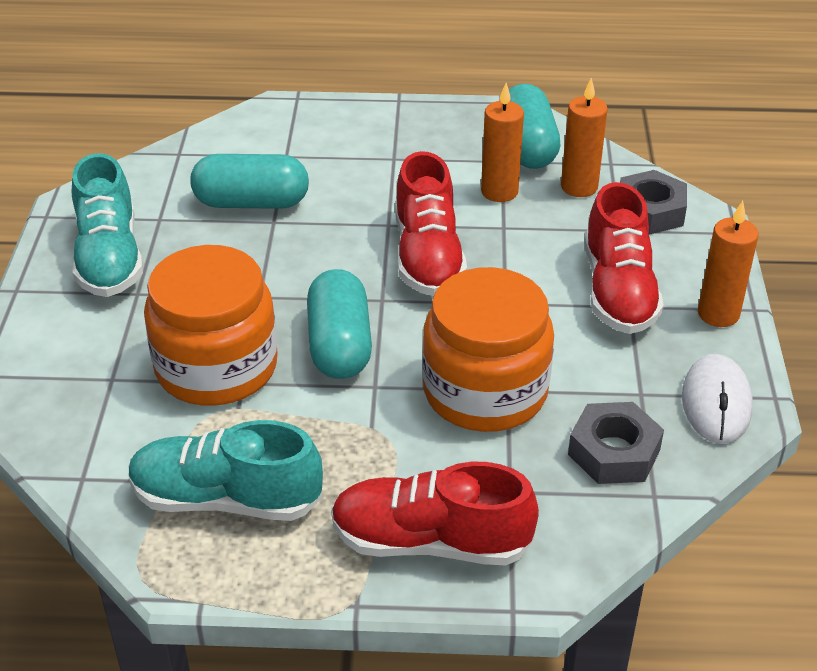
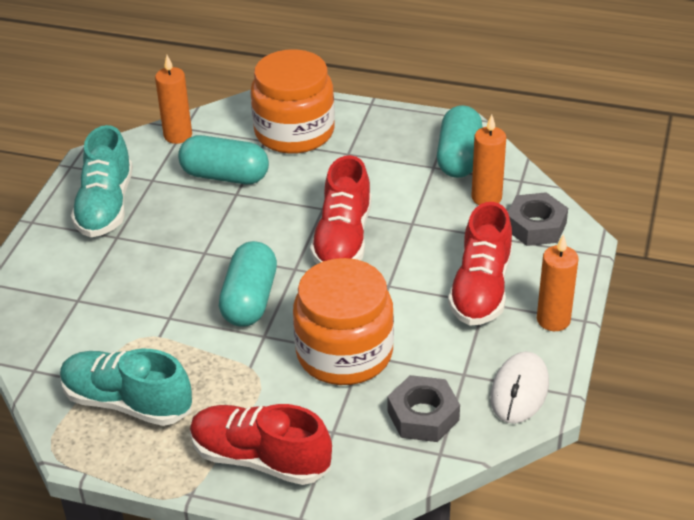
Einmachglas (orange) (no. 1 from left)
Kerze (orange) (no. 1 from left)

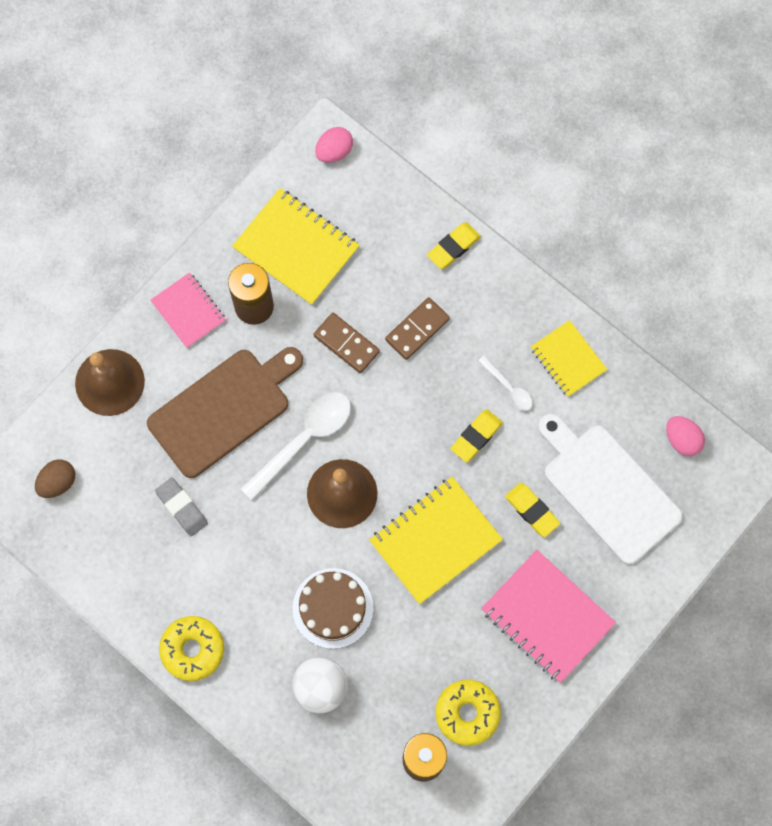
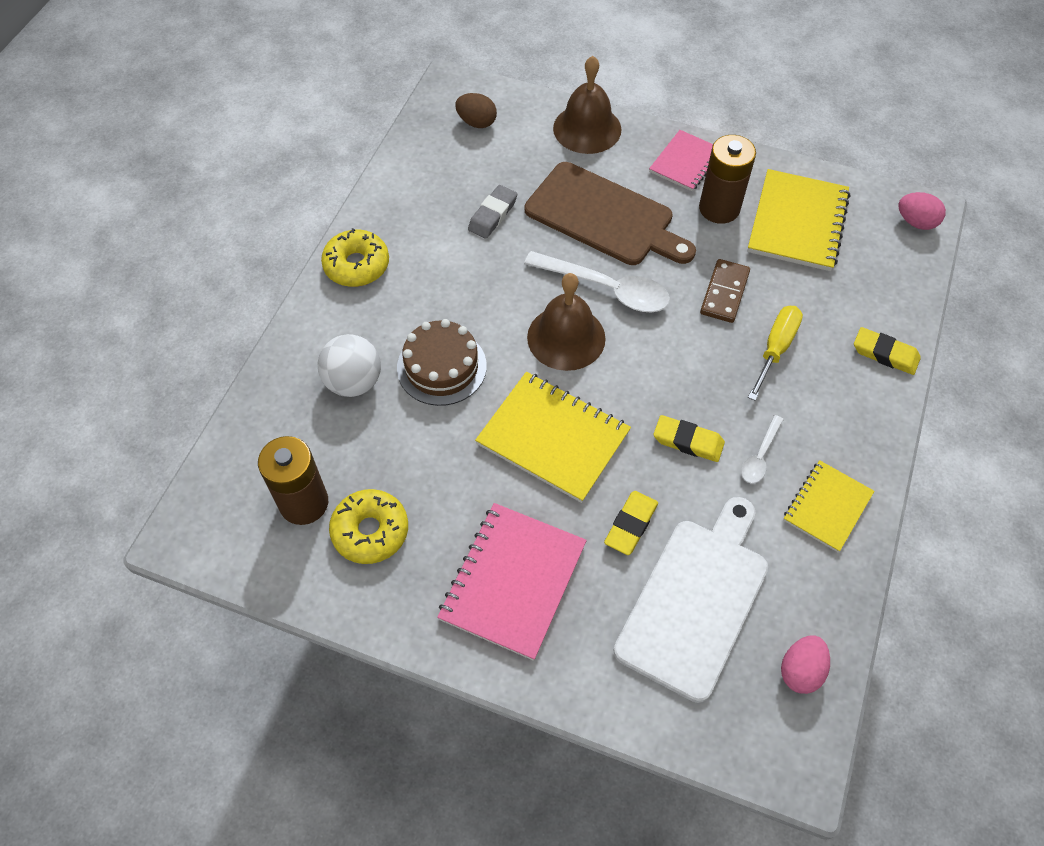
Schraubenzieher (gelb)

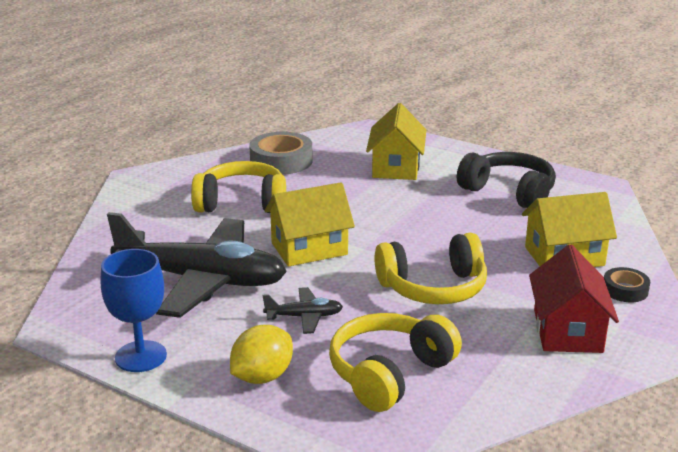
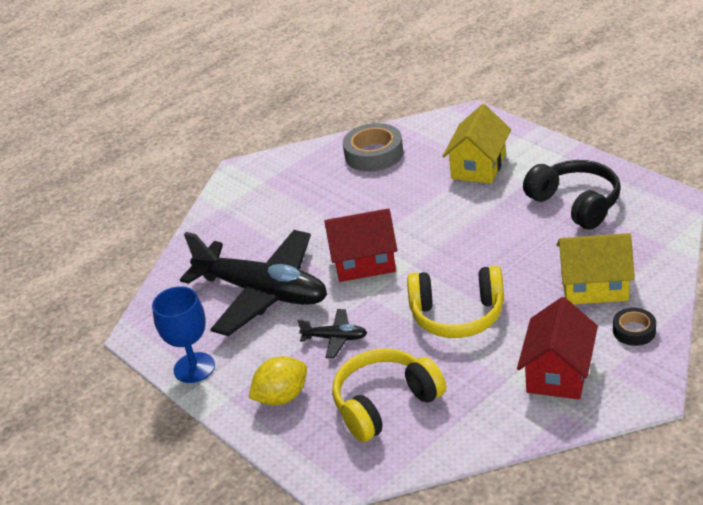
Kopfhörer (gelb) (no. 1 from left in the first image)
Haus (rot) (no. 1 from left)

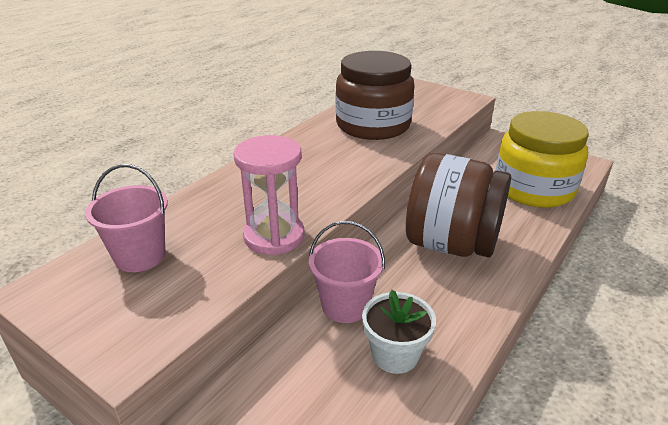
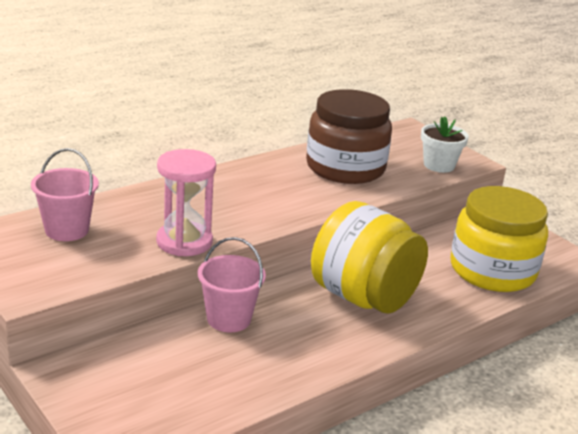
Blumentopf (weiß)
Einmachglas (gelb) (no. 1 from left)

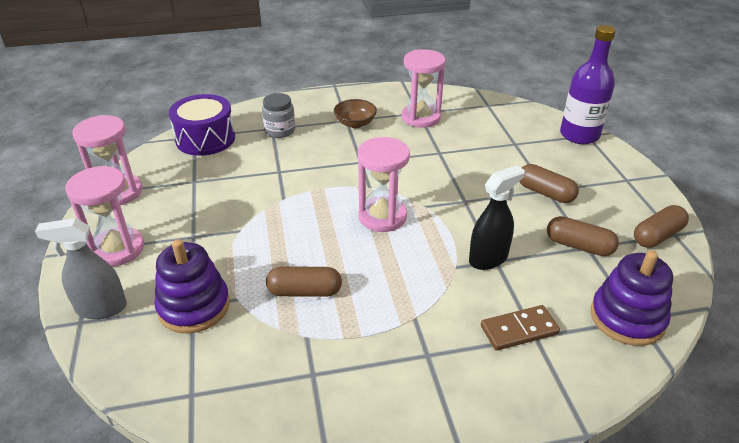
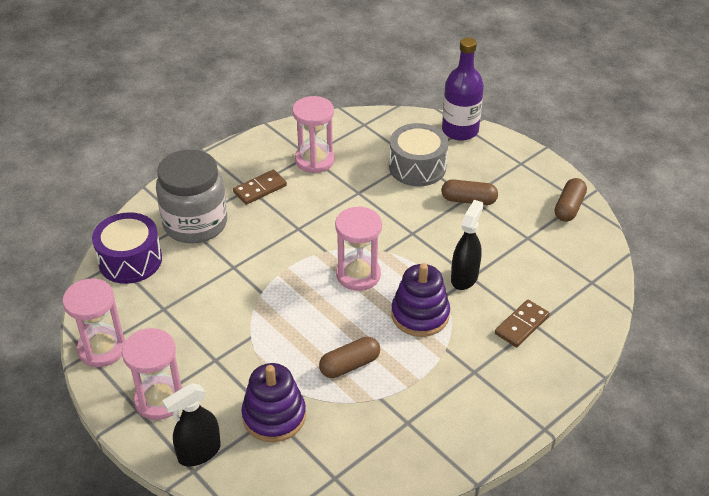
Kapsel (braun) (no. 3 from left in the first image)
Trommel (grau)
Stapelspielzeug (lila) (no. 2 from left)
Dominostein (braun) (no. 1 from left)
Sprühflasche (schwarz) (no. 1 from left)
Einmachglas (grau)

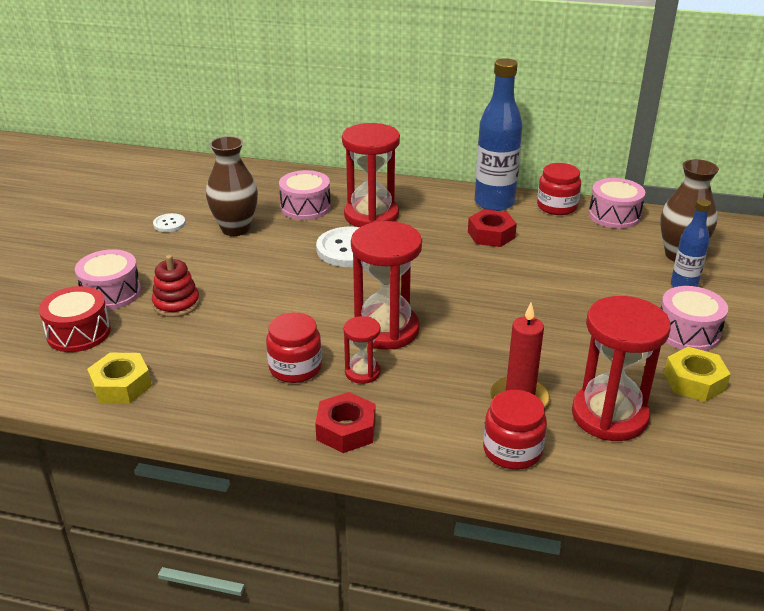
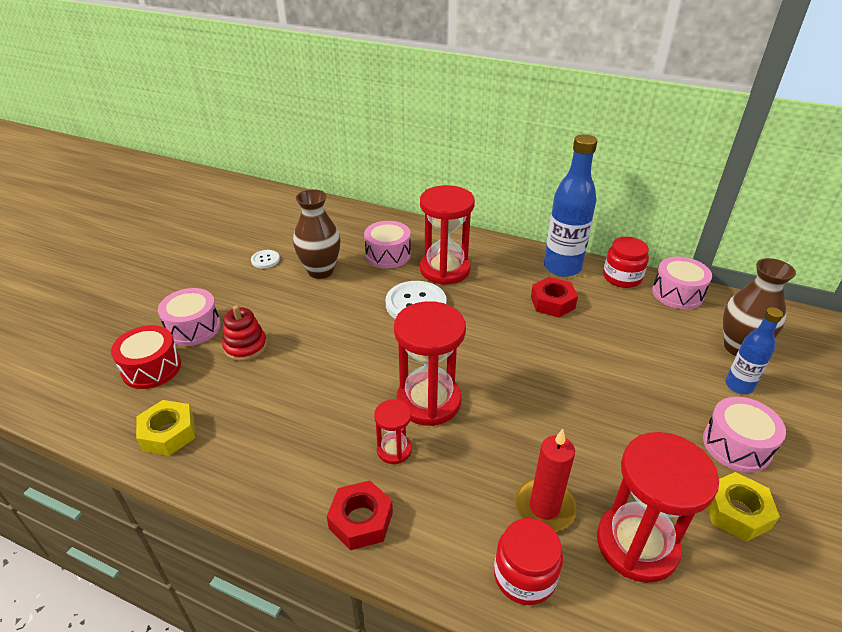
Einmachglas (rot) (no. 1 from left in the first image)

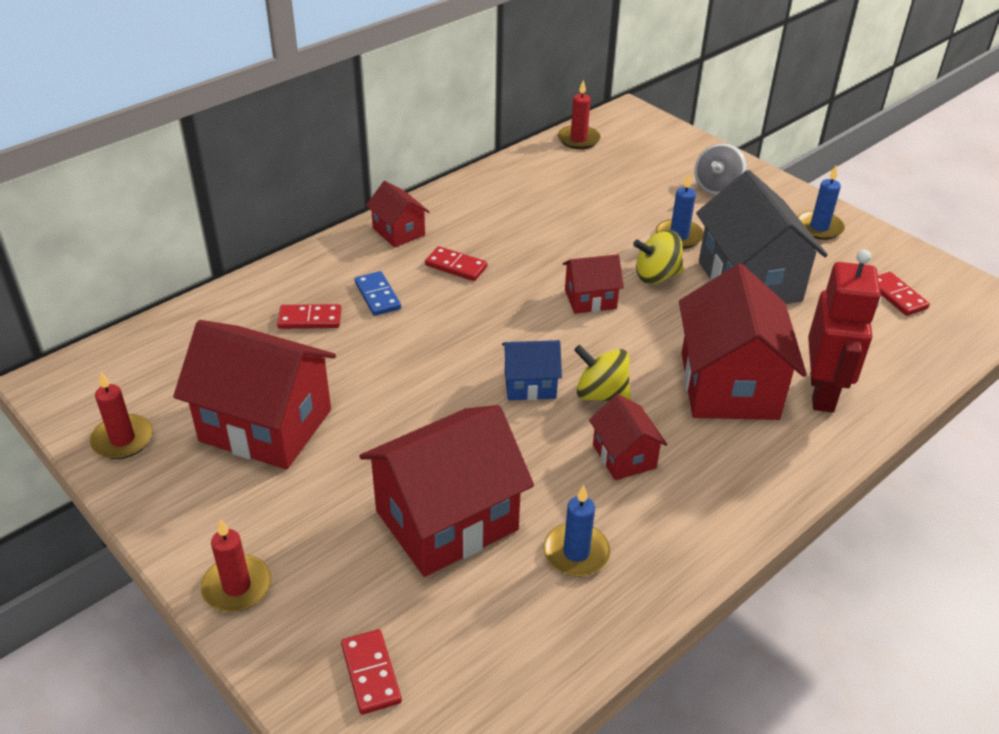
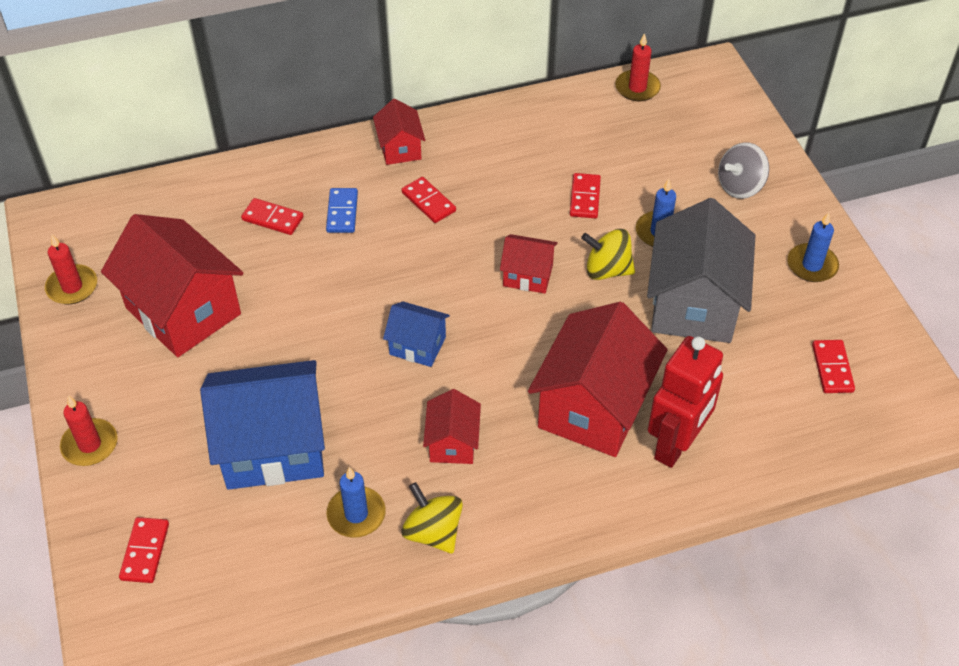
Dominostein (rot) (no. 4 from left)
Kreisel (gelb) (no. 1 from left)
Haus (blau) (no. 1 from left)

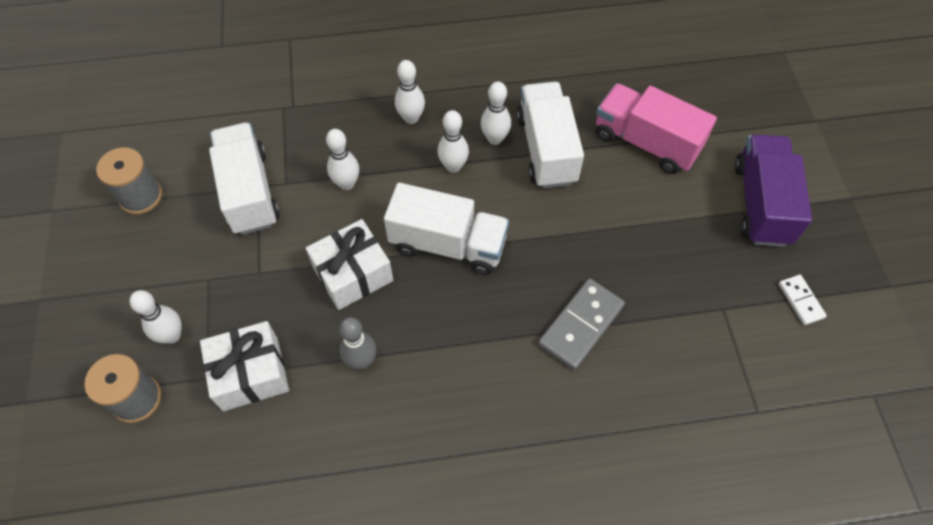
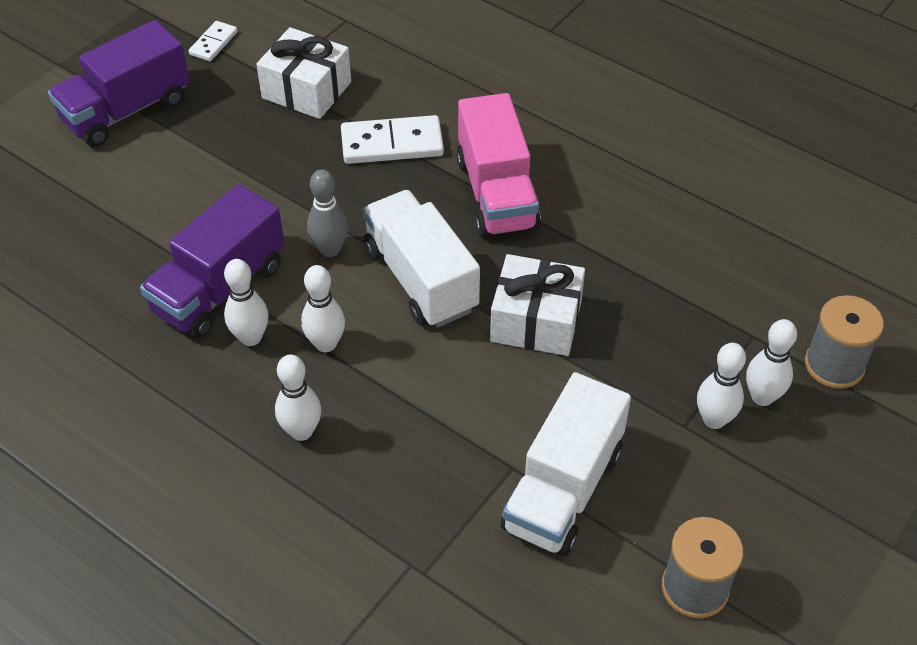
Geschenk (weiß) (no. 1 from left)
Bowlingkegel (weiß) (no. 4 from left)
Bowlingkegel (grau)
Lastwagen (rosa)
Lastwagen (lila) (no. 2 from left)
Dominostein (weiß) (no. 2 from left)

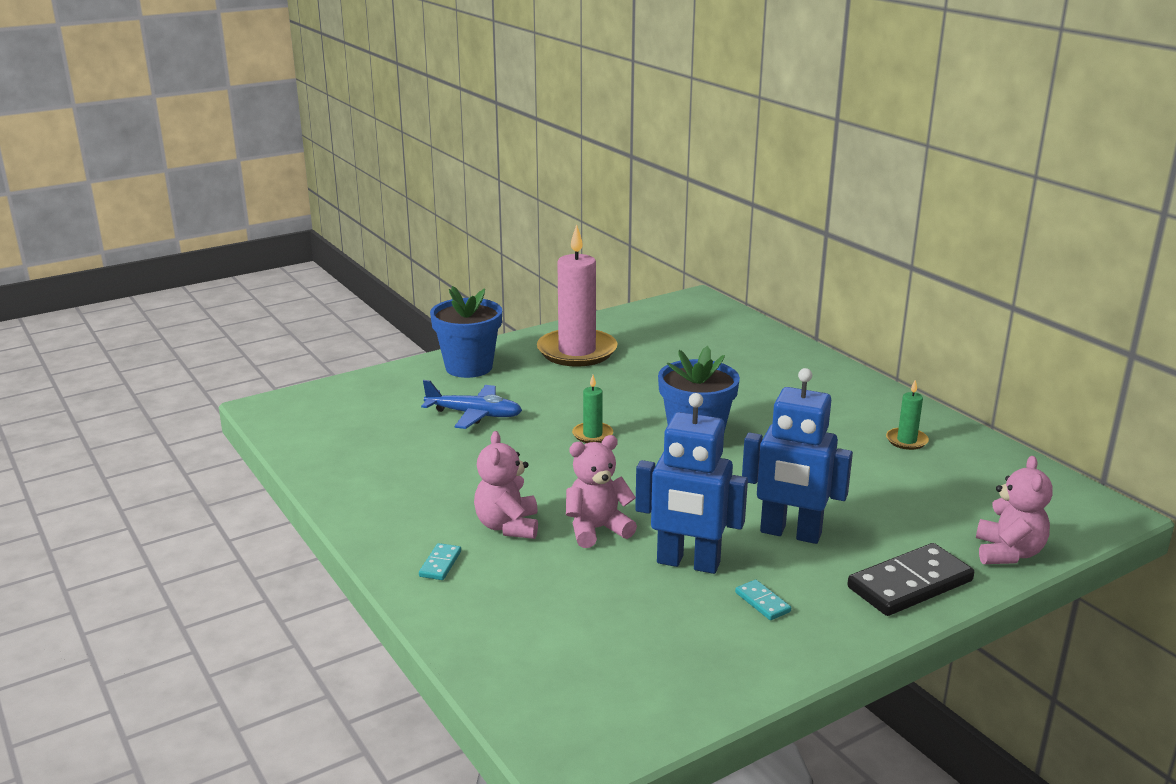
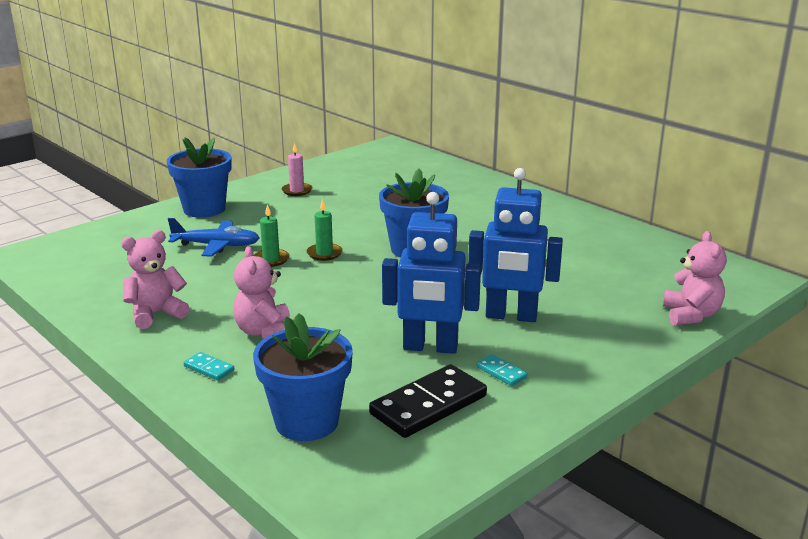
Blumentopf (blau) (no. 2 from left)
Teddybär (rosa) (no. 1 from left)
Dominostein (schwarz)
Kerze (grün) (no. 1 from left)
Dominostein (türkis) (no. 1 from left)
Kerze (rosa)

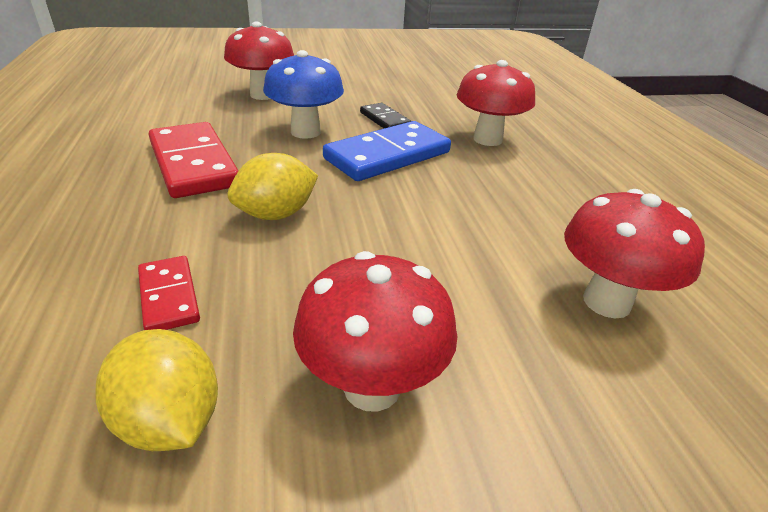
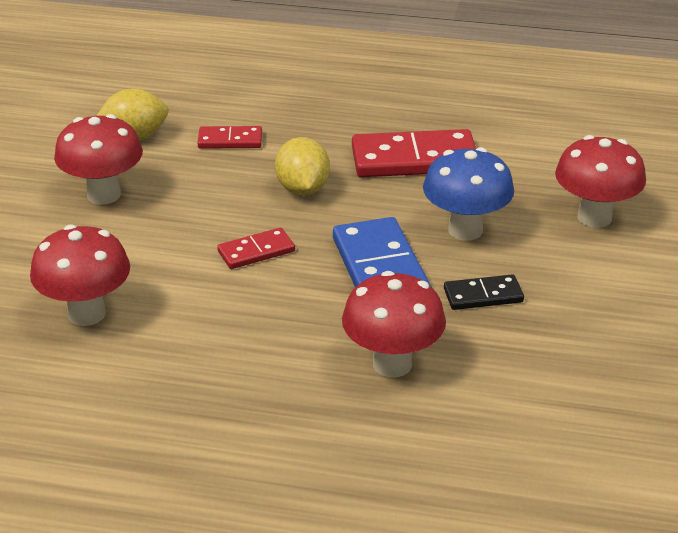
Dominostein (rot) (no. 2 from left)

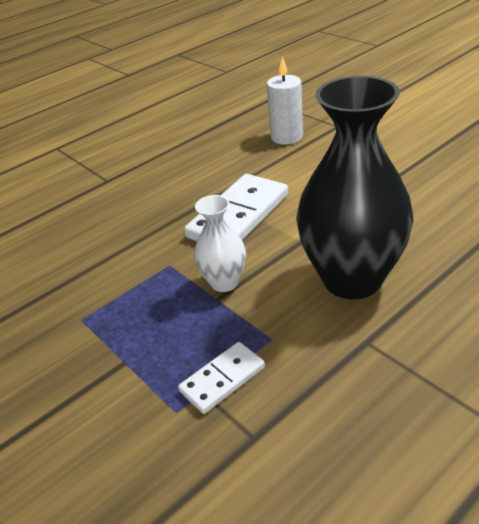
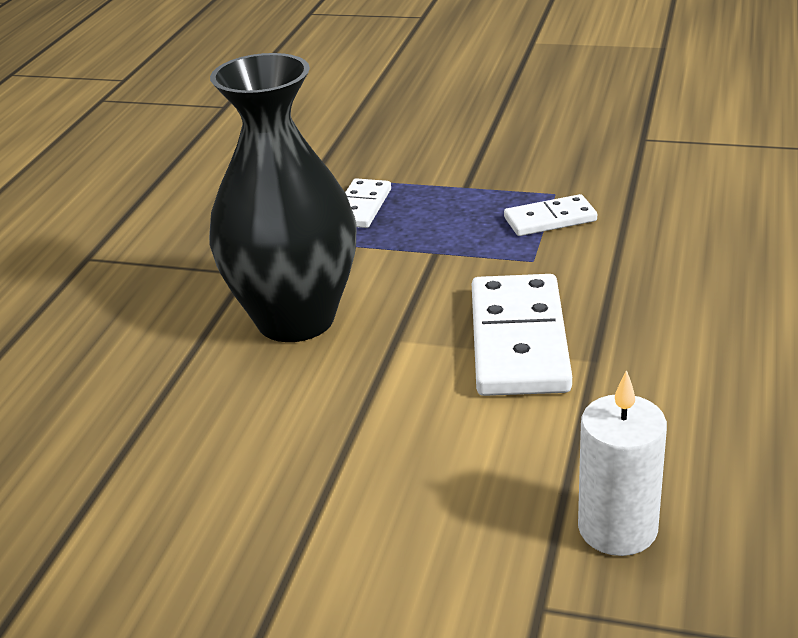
Vase (weiß)
Dominostein (weiß) (no. 3 from left)

